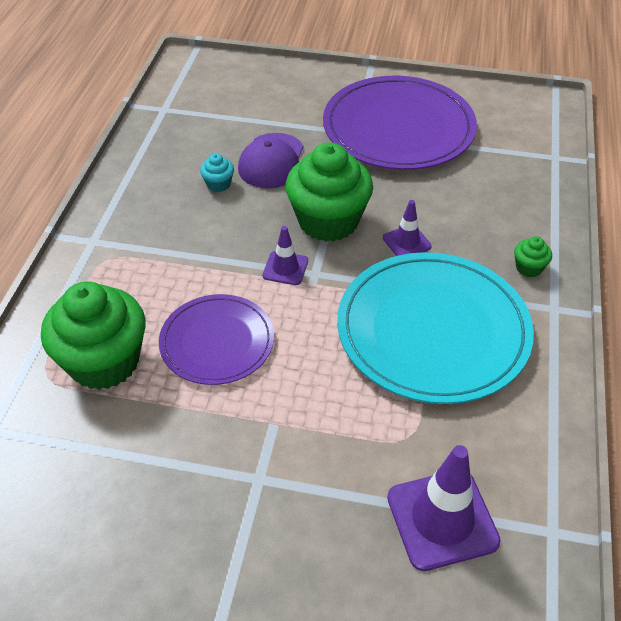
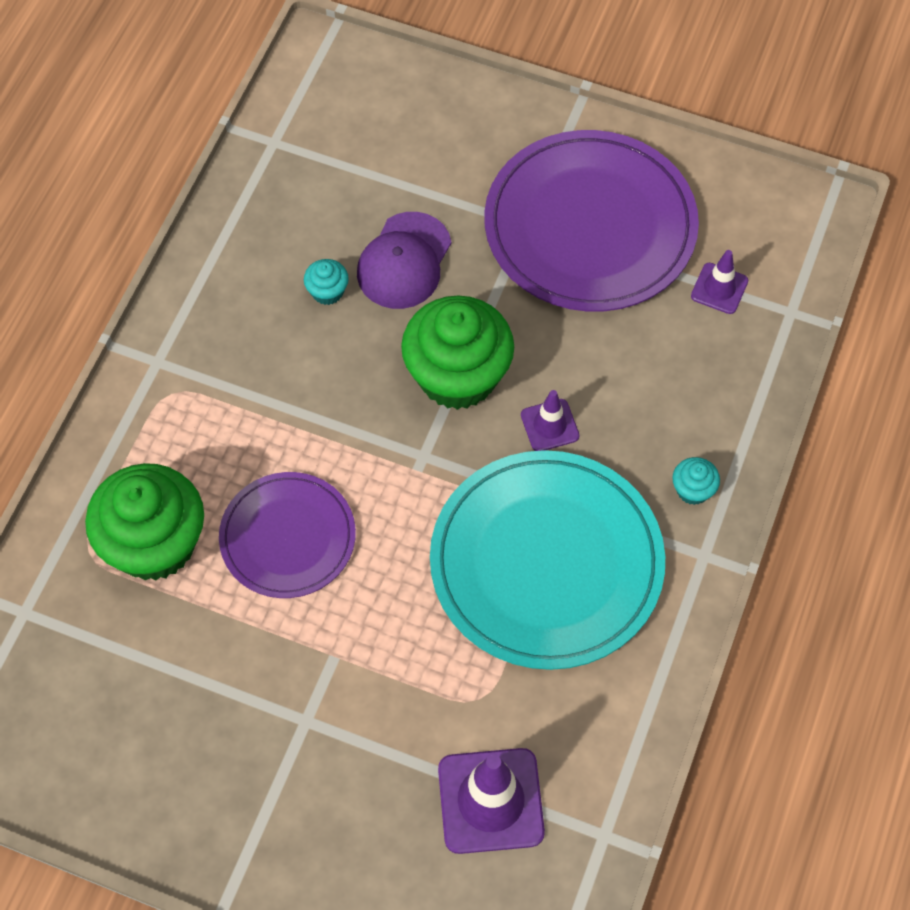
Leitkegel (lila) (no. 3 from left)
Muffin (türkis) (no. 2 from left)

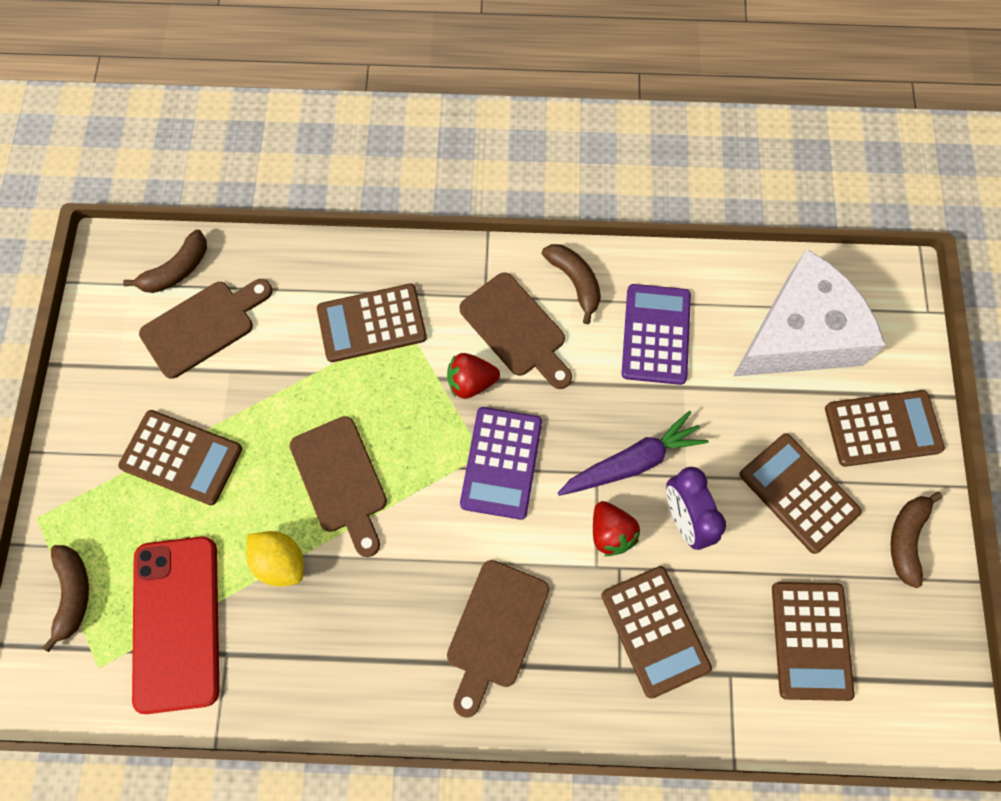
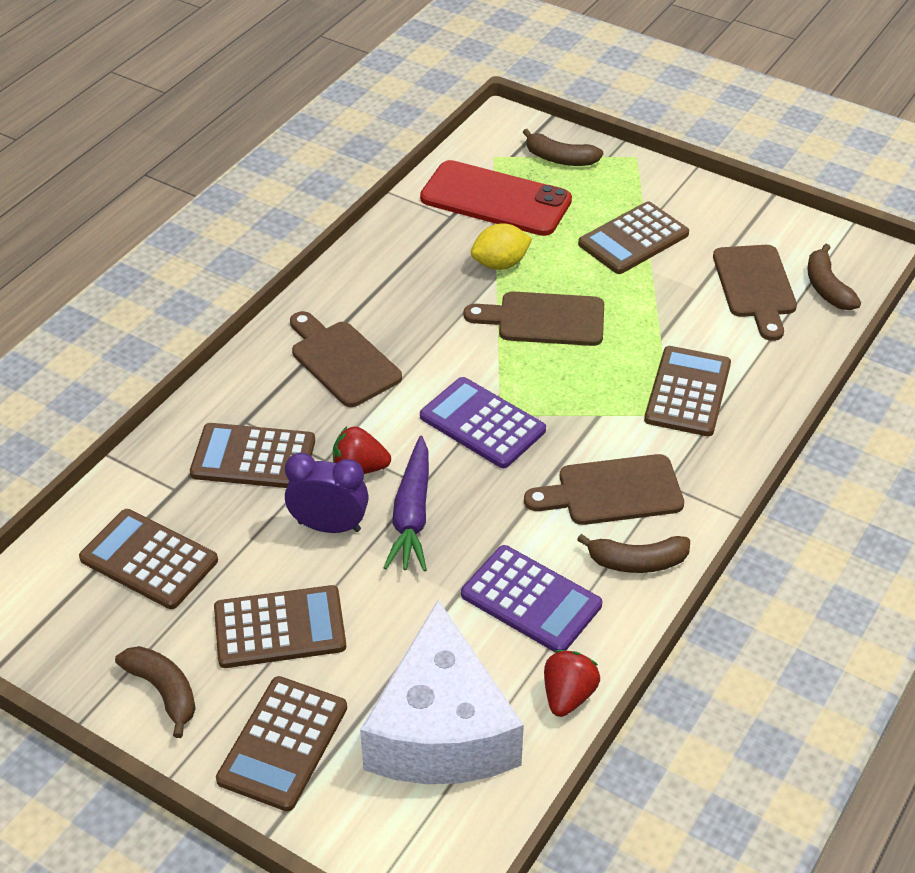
Erdbeere (rot) (no. 2 from left)

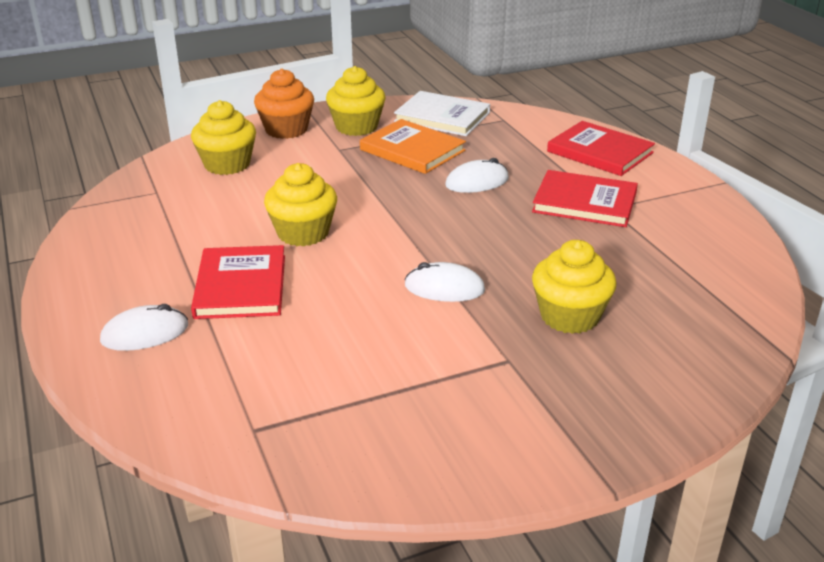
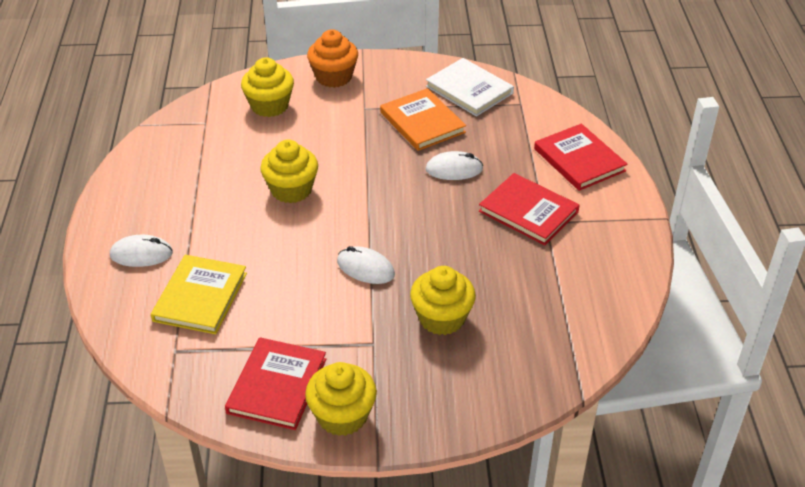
Buch (gelb)
Buch (rot) (no. 1 from left)
Muffin (gelb) (no. 3 from left)

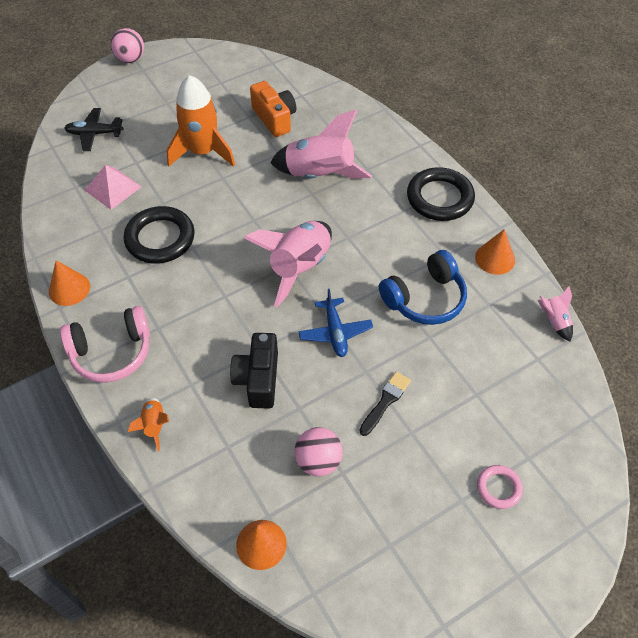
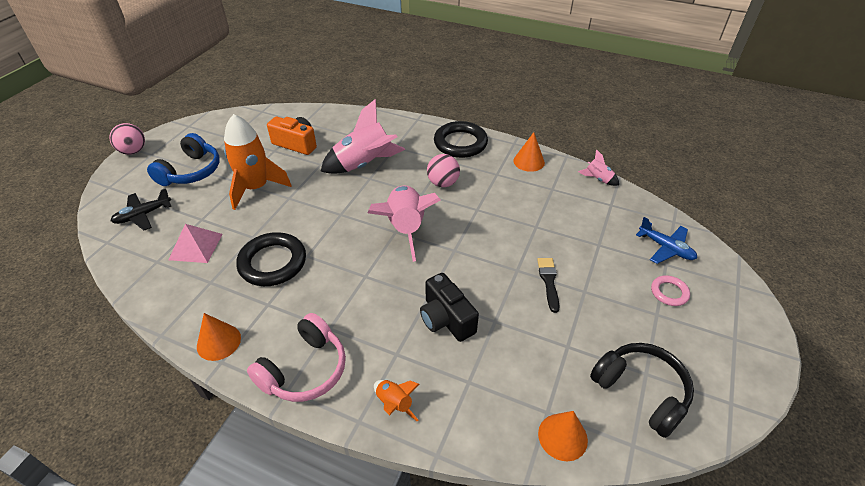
Kopfhörer (schwarz)
Ball (rosa) (no. 2 from left)
Flugzeug (blau)
Kopfhörer (blau)

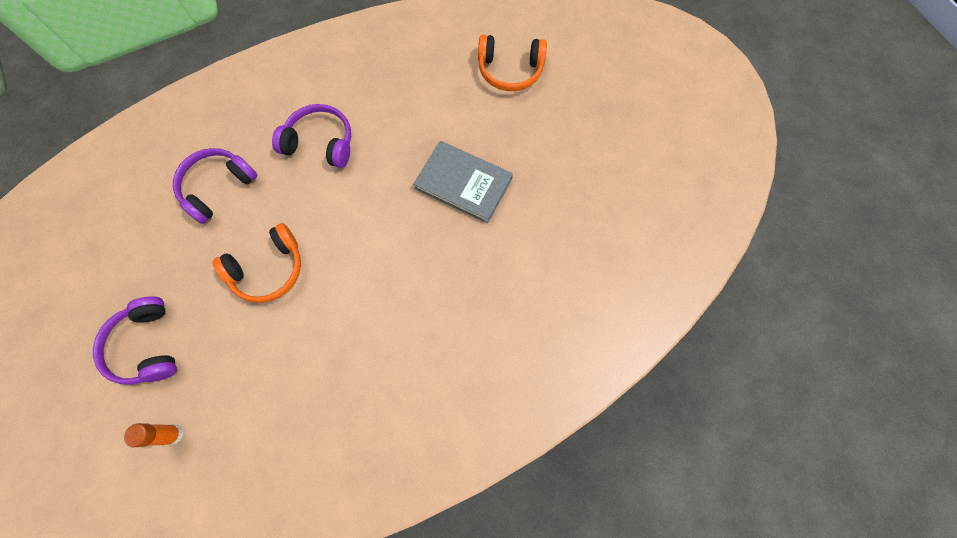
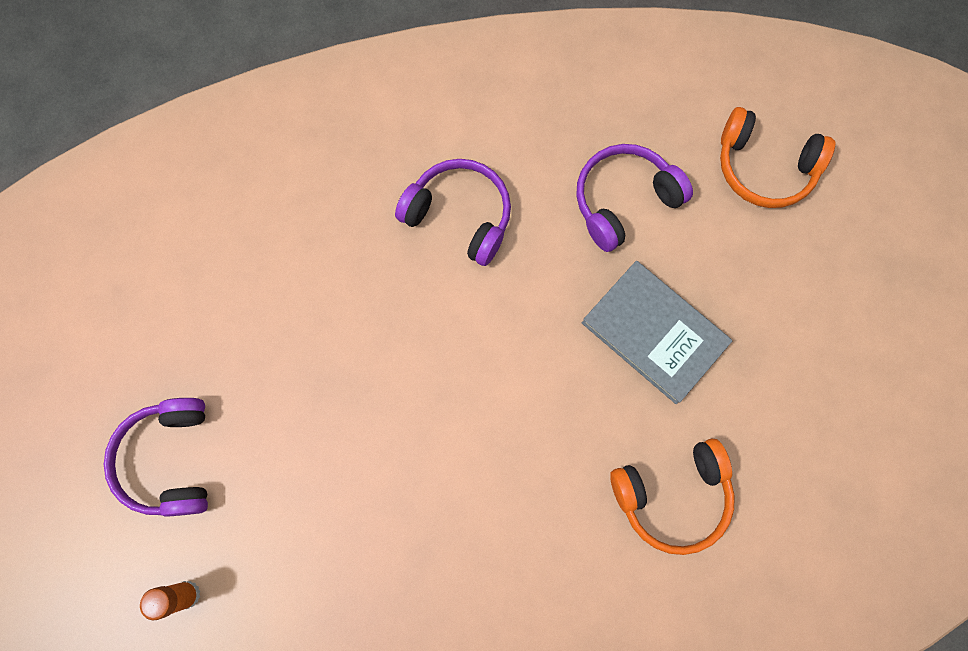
Kopfhörer (lila) (no. 3 from left)
Kopfhörer (orange) (no. 1 from left)

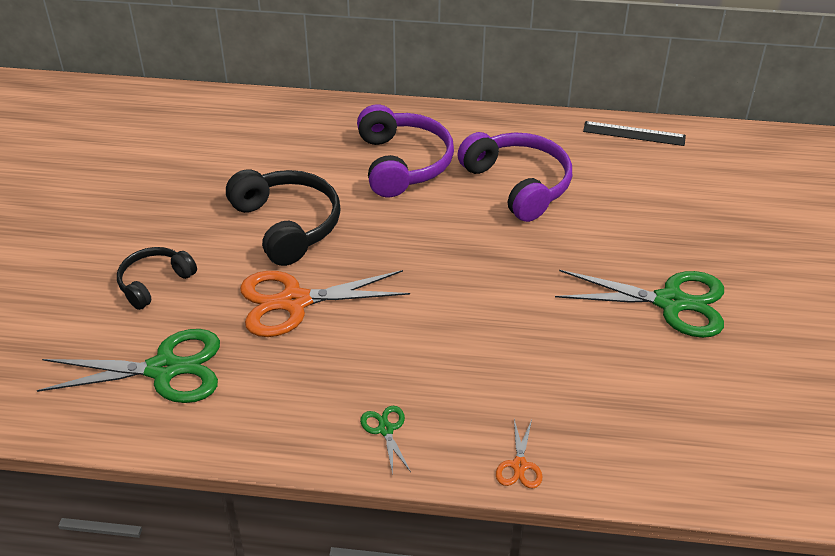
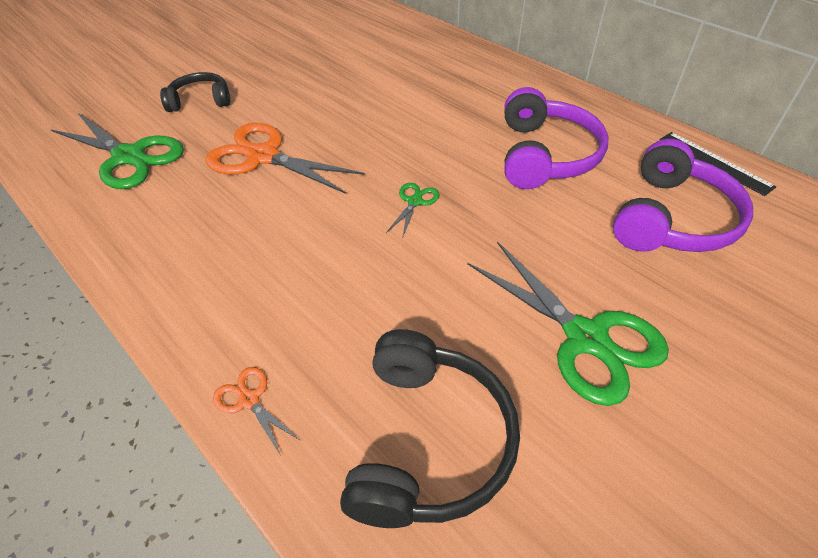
Kopfhörer (schwarz) (no. 2 from left)
Kopfhörer (lila) (no. 2 from left)
Schere (grün) (no. 2 from left)
Schere (orange) (no. 1 from left)

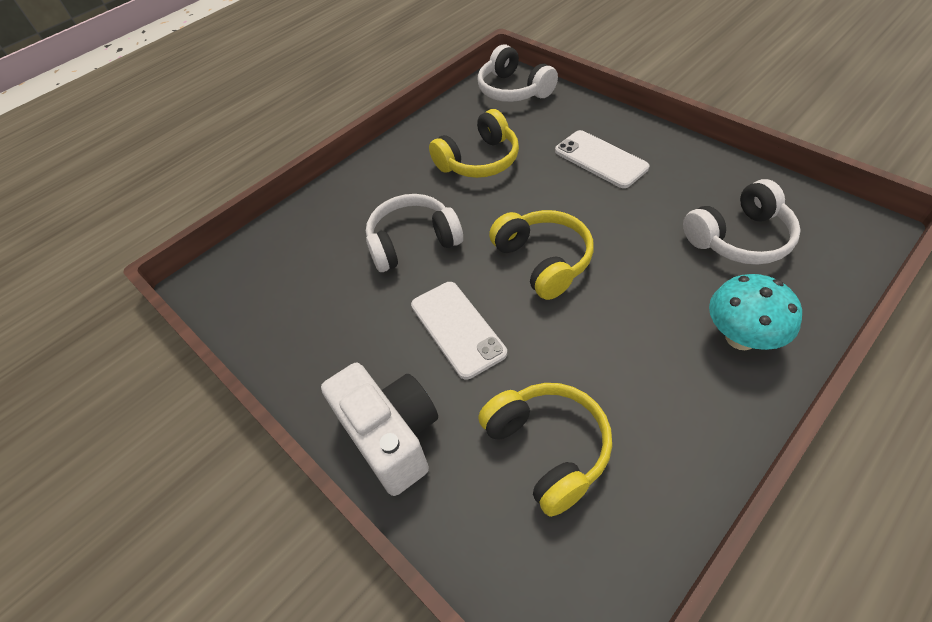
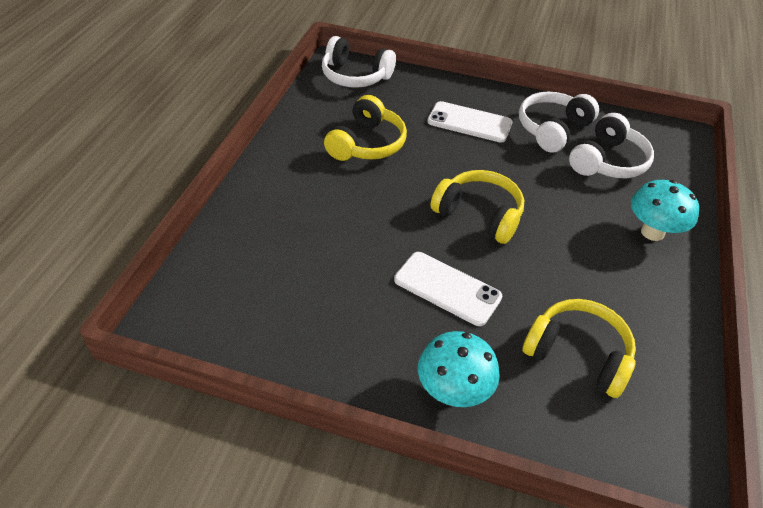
Kopfhörer (weiß) (no. 2 from left)
Pilz (türkis) (no. 1 from left)

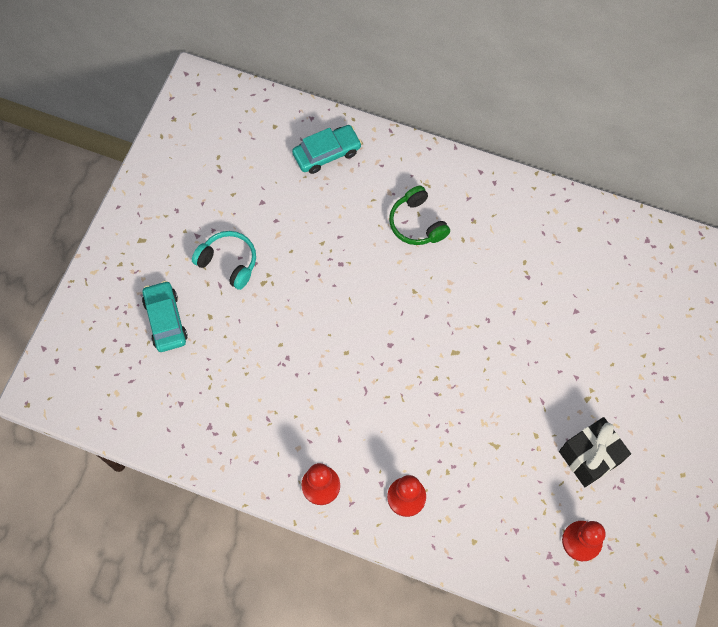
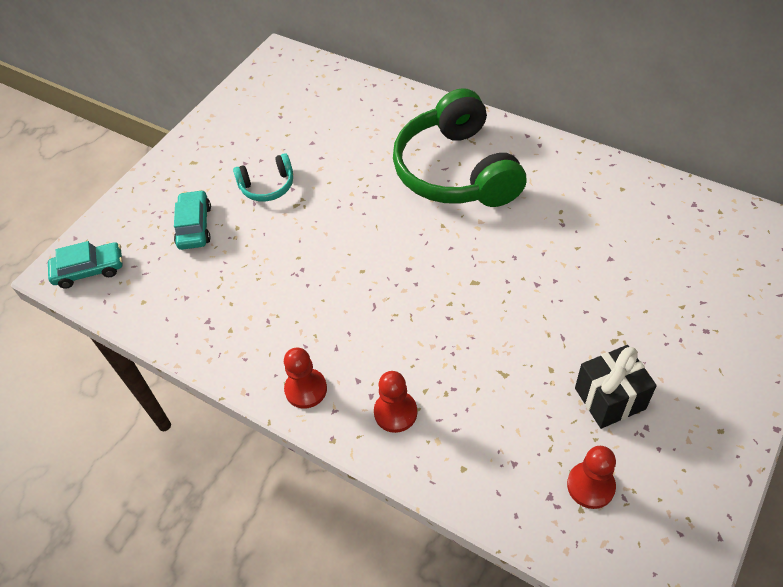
Auto (türkis) (no. 1 from left)
Kopfhörer (türkis)
Kopfhörer (grün)

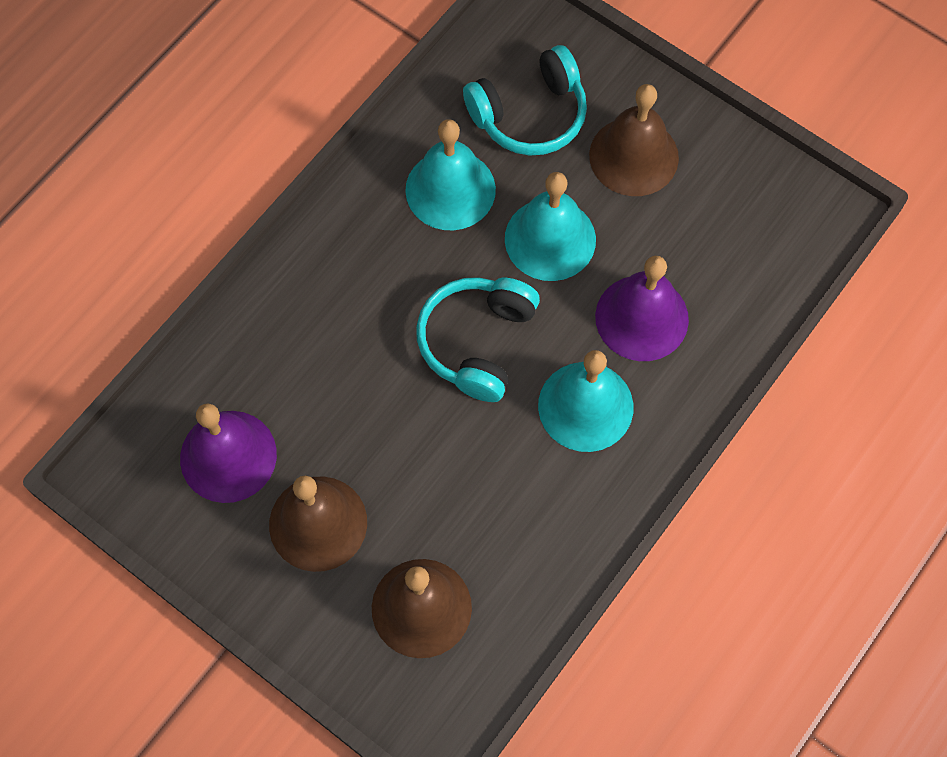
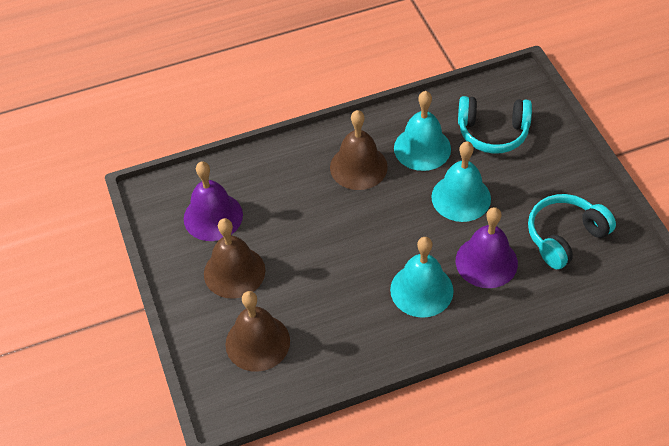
Kopfhörer (türkis) (no. 2 from left)
Glocke (braun) (no. 3 from left)

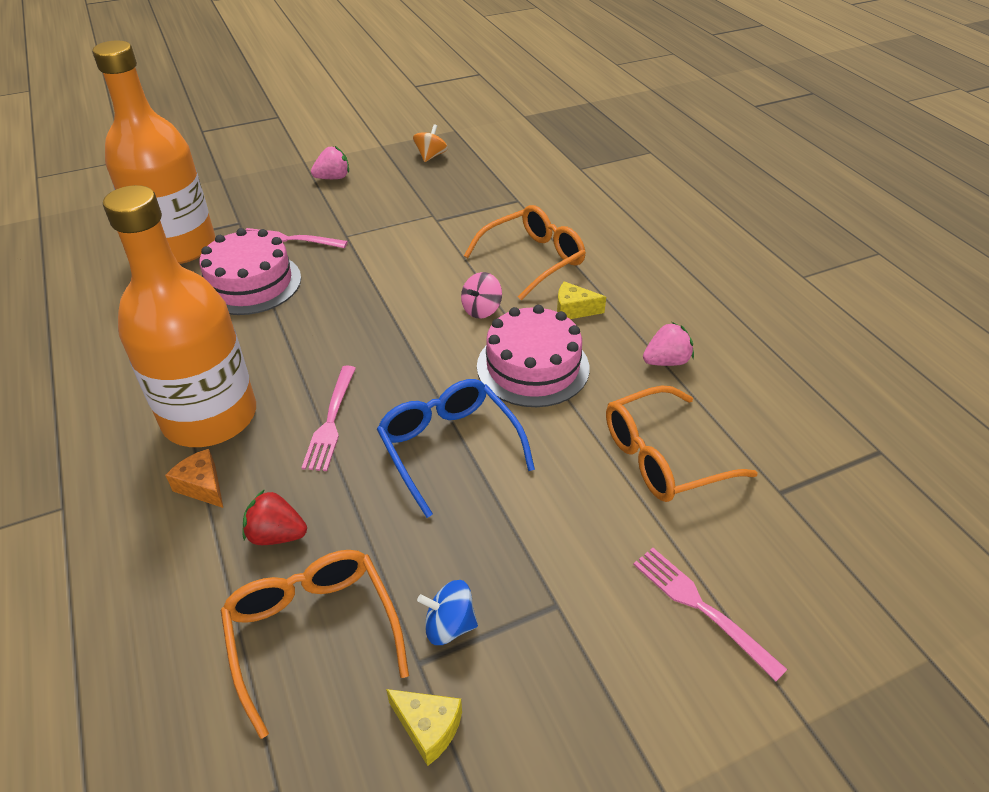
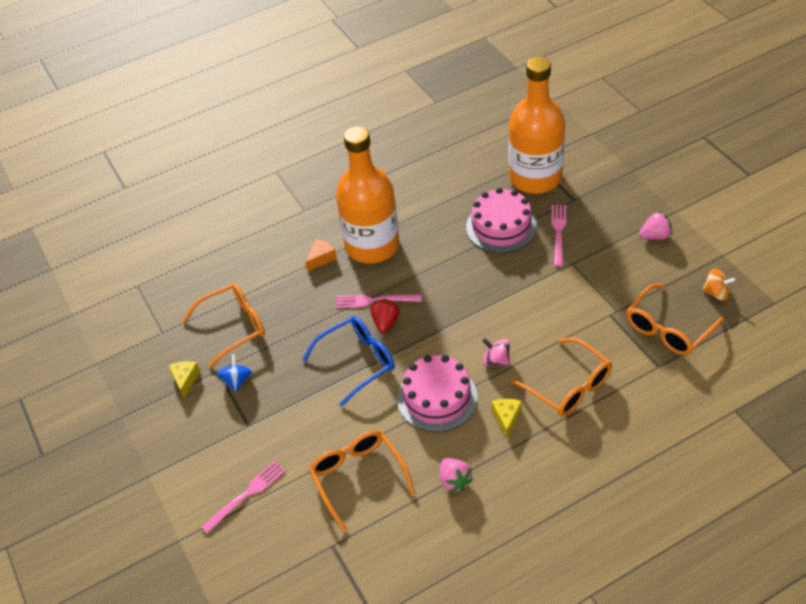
Brille (orange) (no. 4 from left)
Erdbeere (rot)
Erdbeere (rosa) (no. 2 from left)
Käse (gelb) (no. 1 from left)

